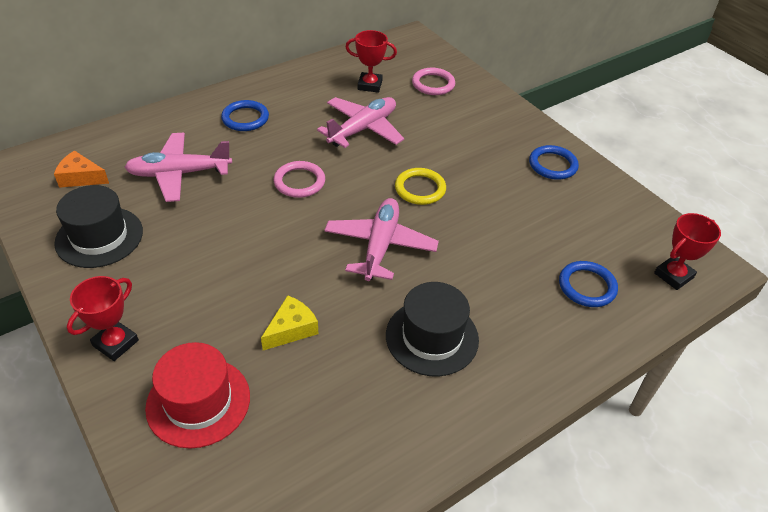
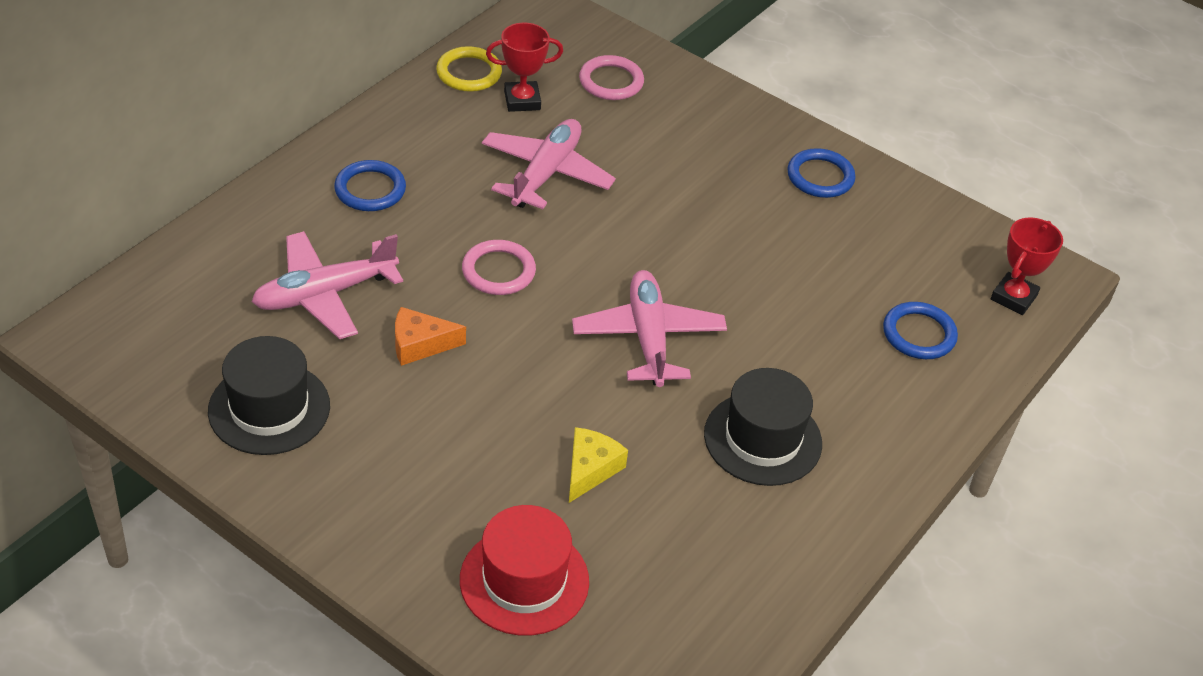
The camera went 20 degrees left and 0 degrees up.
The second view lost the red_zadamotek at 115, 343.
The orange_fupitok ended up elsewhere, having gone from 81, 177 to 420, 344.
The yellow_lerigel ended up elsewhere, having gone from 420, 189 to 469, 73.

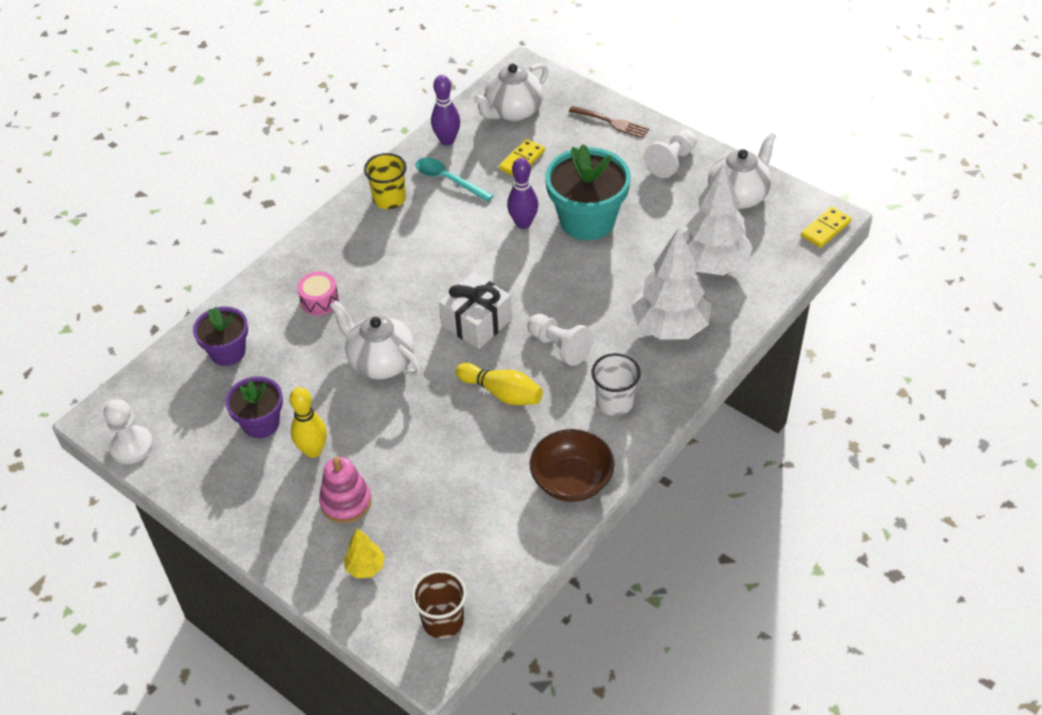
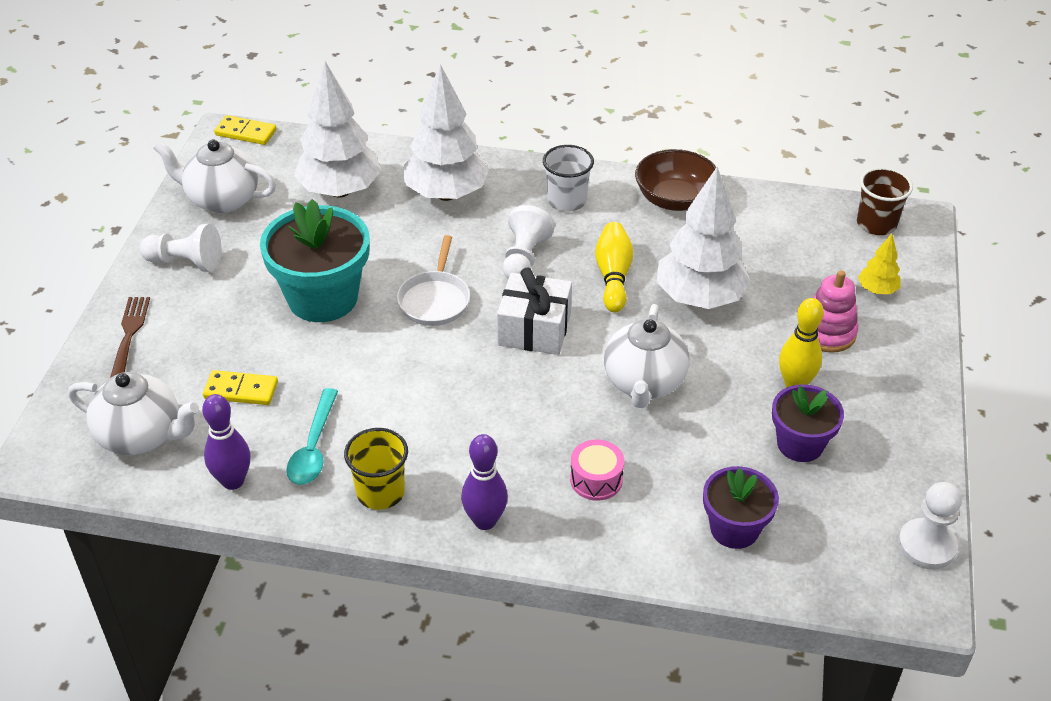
The camera went 120 degrees left and 5 degrees down.
The second view gained the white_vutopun at 435, 300.
The second view gained the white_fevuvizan at 699, 298.
The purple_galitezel ended up elsewhere, having gone from 523, 223 to 485, 521.

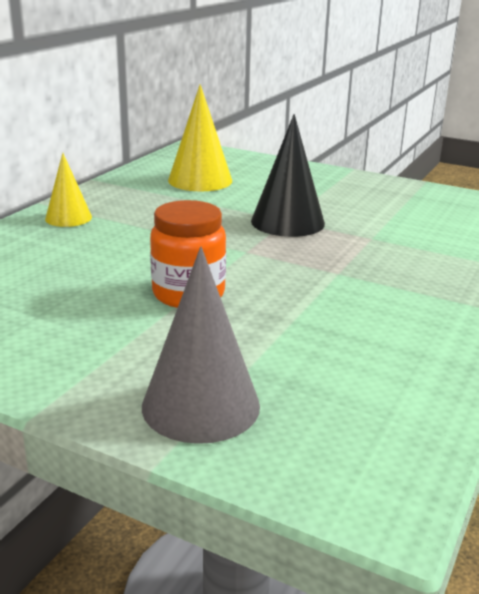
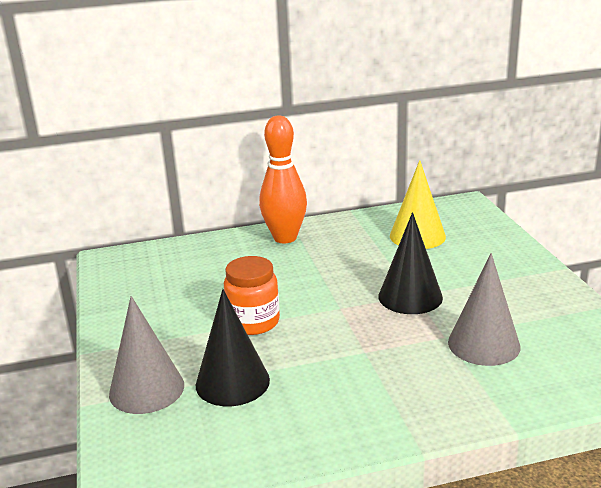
The camera went 50 degrees right and 0 degrees up.
The second view gained the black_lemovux at 232, 382.
The second view gained the grey_lemovux at 484, 344.
Where the yellow_lemovux stood at 68, 218, the orange_galitezel came to stand at 285, 238.

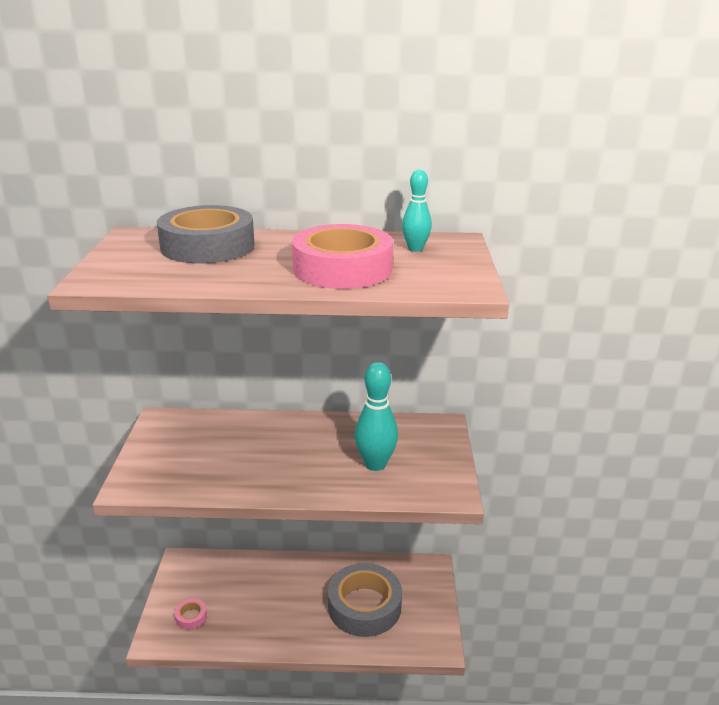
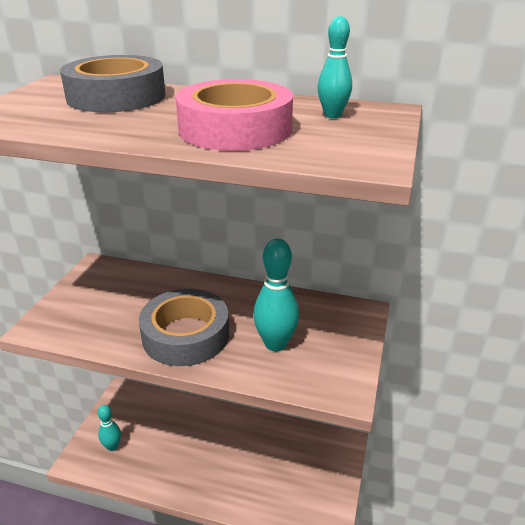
The camera went 15 degrees right and 5 degrees up.
The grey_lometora ended up elsewhere, having gone from 364, 606 to 185, 335.
Where the pink_lometora stood at 191, 617, the turquoise_galitezel came to stand at 112, 446.

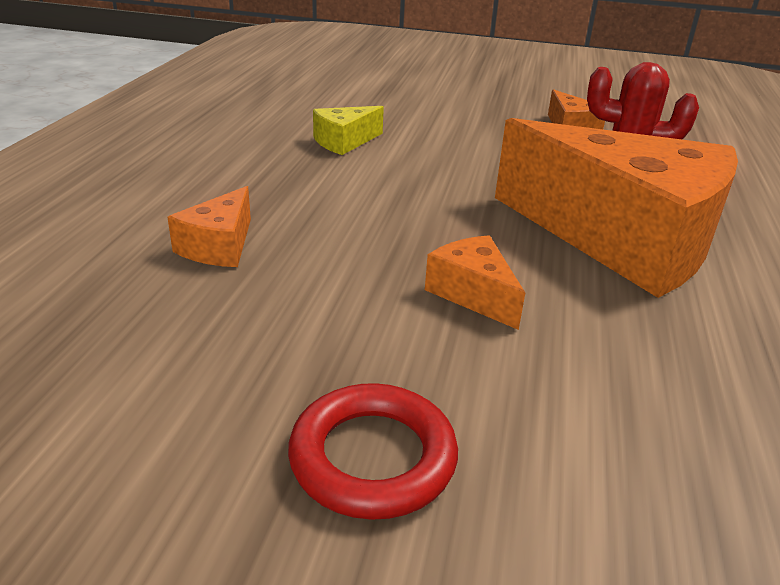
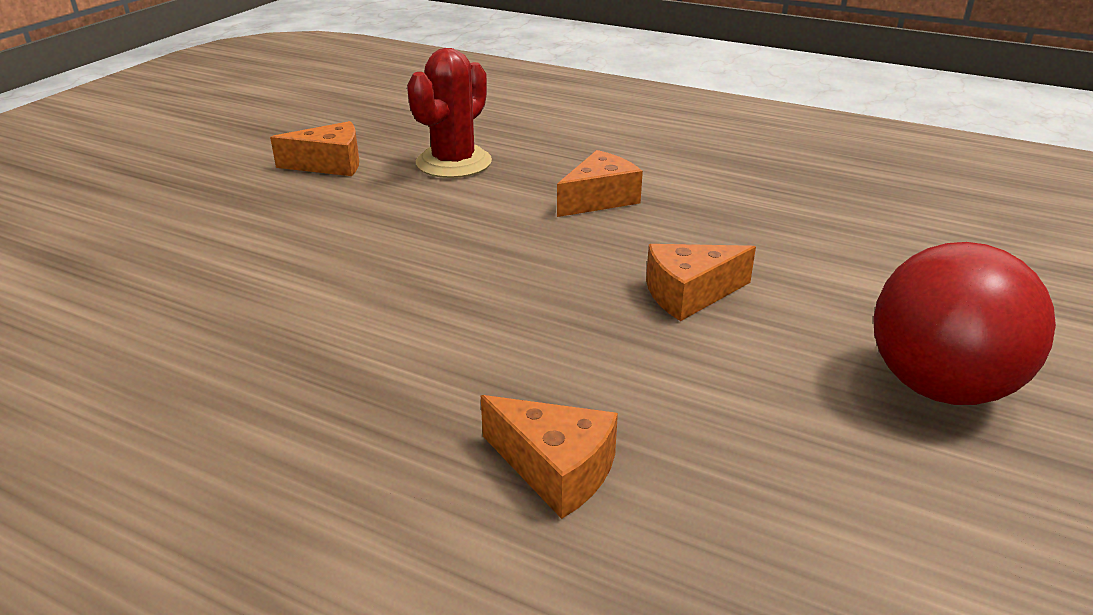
The camera went 75 degrees left and 0 degrees up.
The second view lost the yellow_fupitok at 344, 142.
Where the red_lerigel stood at 373, 457, the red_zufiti came to stand at 939, 386.
The size of the orange_fupitok at 622, 239 changed by a factor of 0.41.

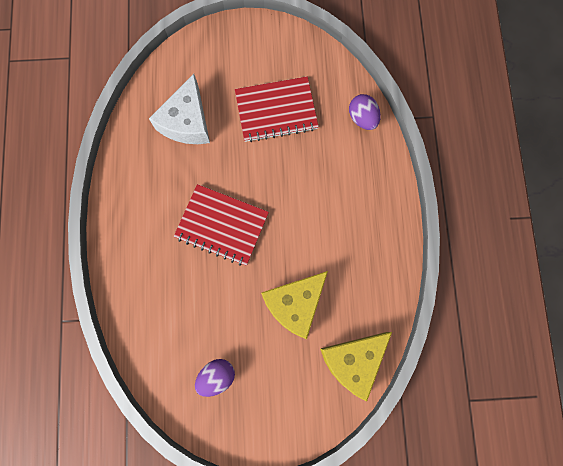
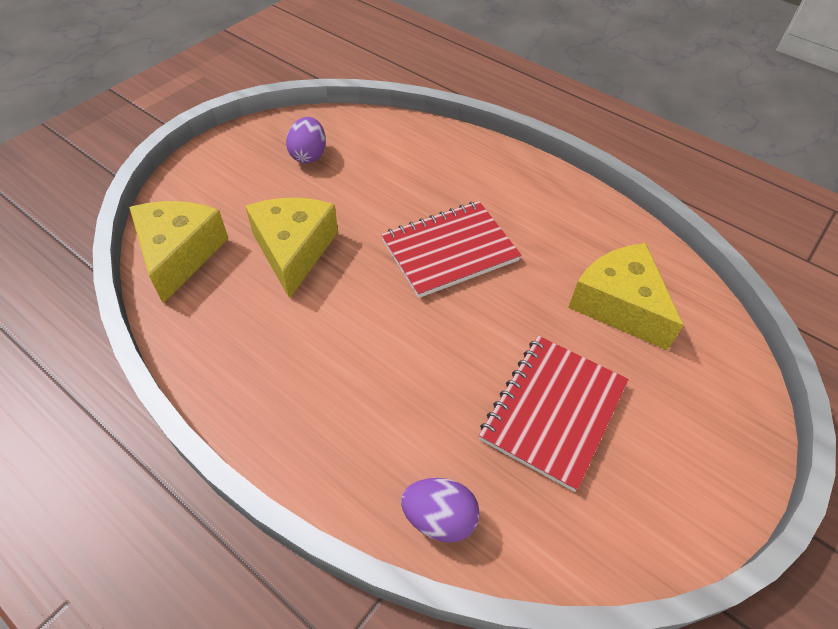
The camera went 130 degrees right and 25 degrees down.
What was the white_fupitok at 187, 121 turned into the yellow_fupitok at 619, 305.

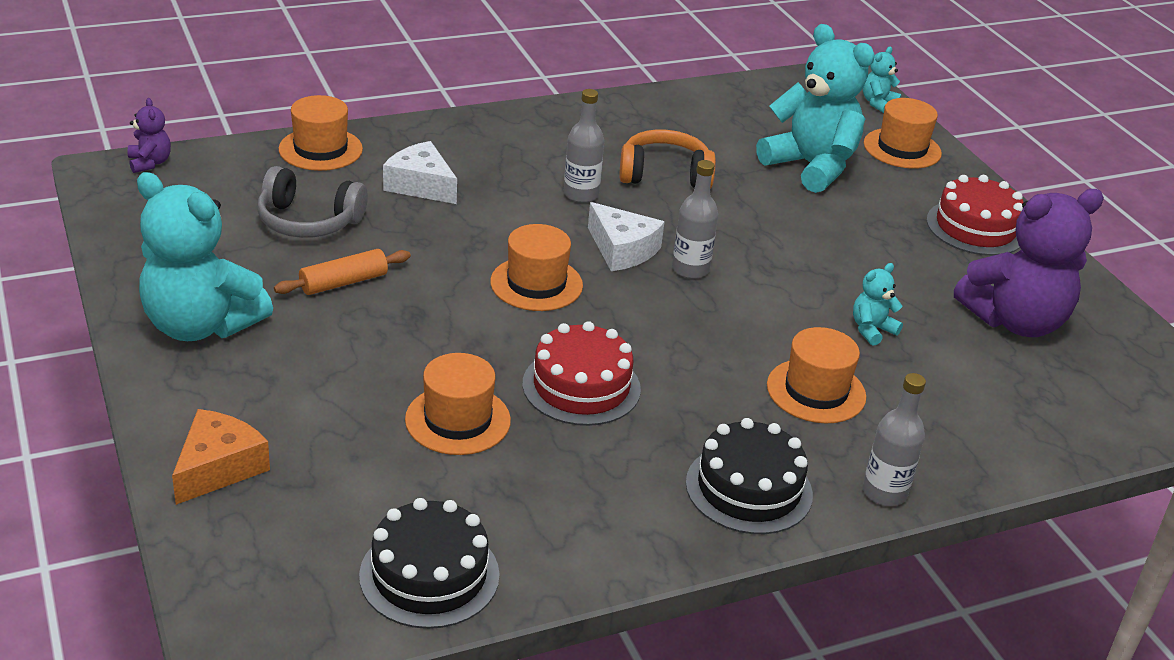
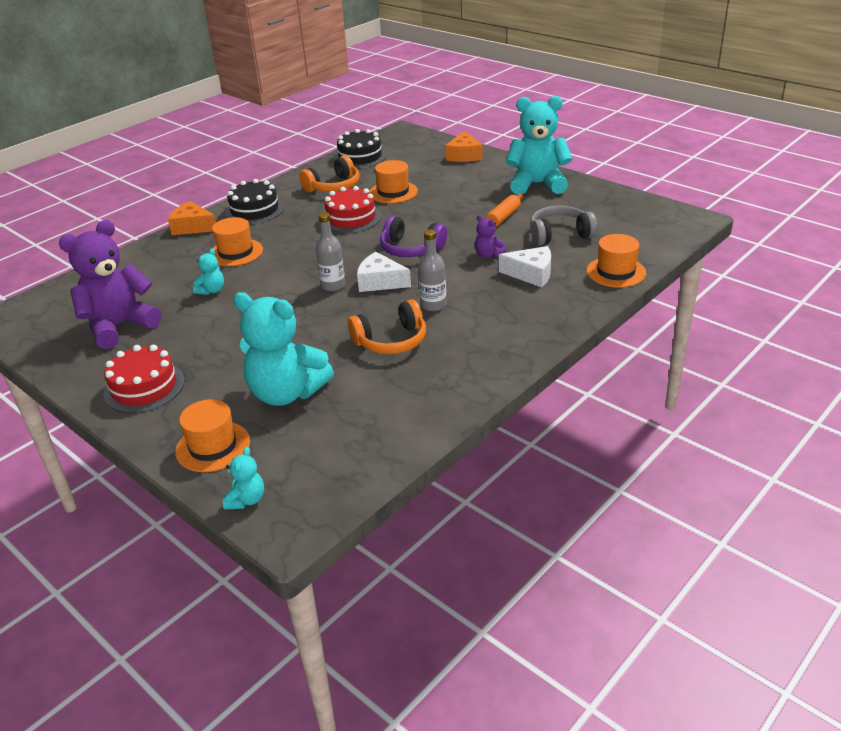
The camera went 160 degrees right and 0 degrees up.
The second view gained the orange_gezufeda at 333, 187.
The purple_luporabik ended up elsewhere, having gone from 150, 163 to 488, 255.
Where the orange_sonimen stood at 536, 284, the purple_gezufeda came to stand at 411, 249.
Where the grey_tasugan stood at 884, 492, the orange_fupitok came to stand at 192, 227.

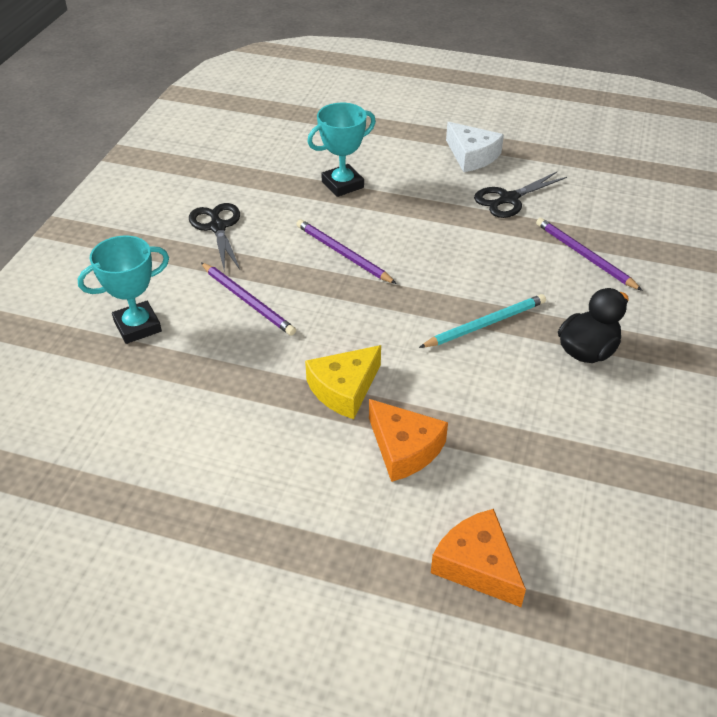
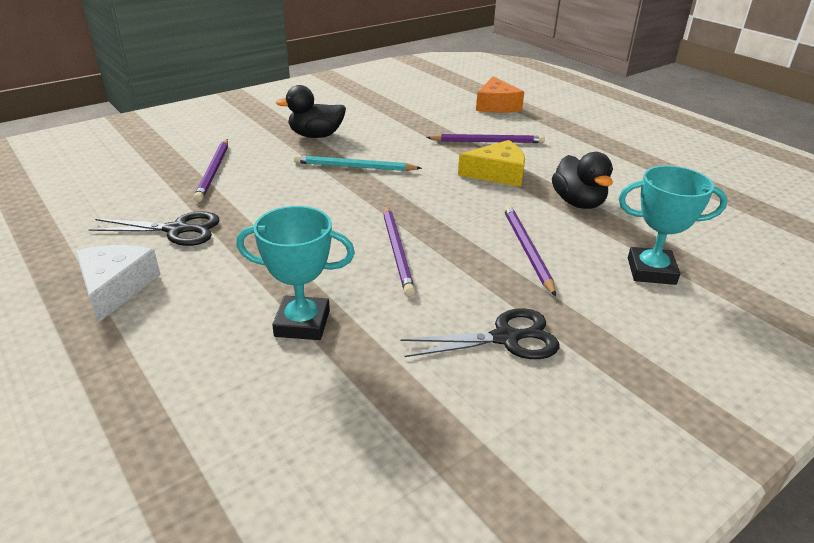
The camera went 145 degrees left and 10 degrees down.
The second view gained the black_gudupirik at 578, 203.
Where the orange_fupitok stood at 404, 448, the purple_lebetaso came to stand at 488, 142.
The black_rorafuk at 217, 227 ended up facing another way, 120 degrees counterclockwise from before.

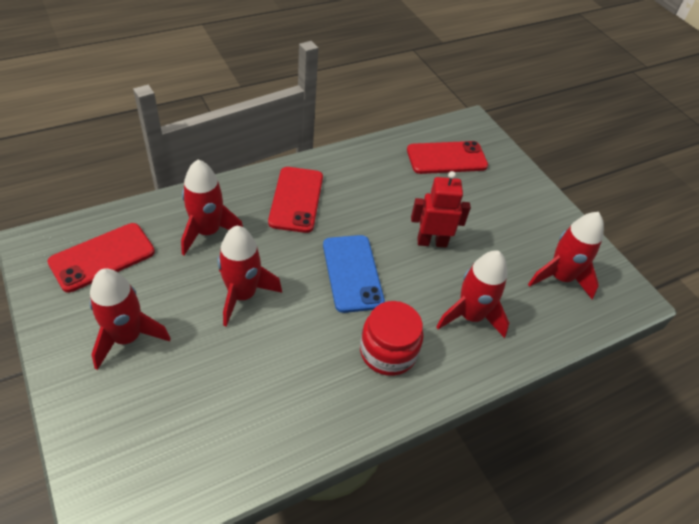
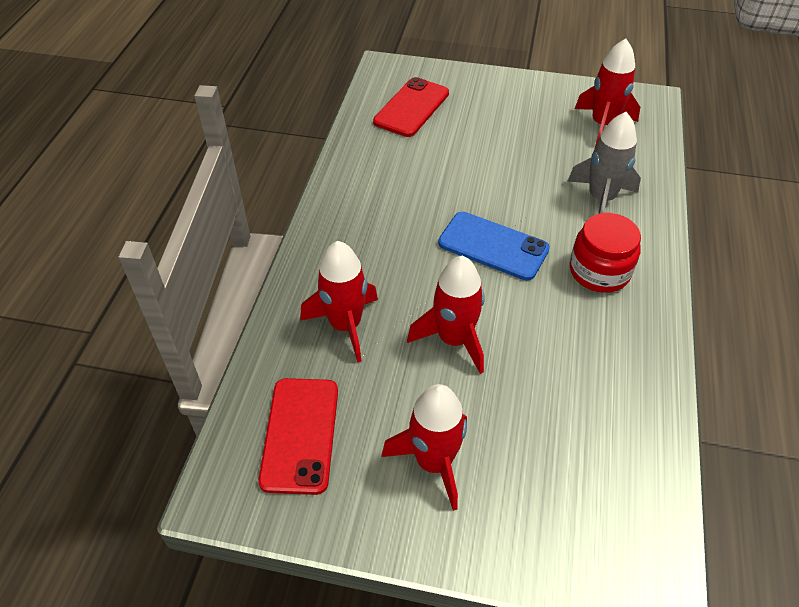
The camera went 45 degrees left and 0 degrees up.
The second view lost the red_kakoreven at 296, 199.
The second view lost the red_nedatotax at 432, 242.
What was the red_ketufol at 470, 316 turned into the grey_ketufol at 601, 199.

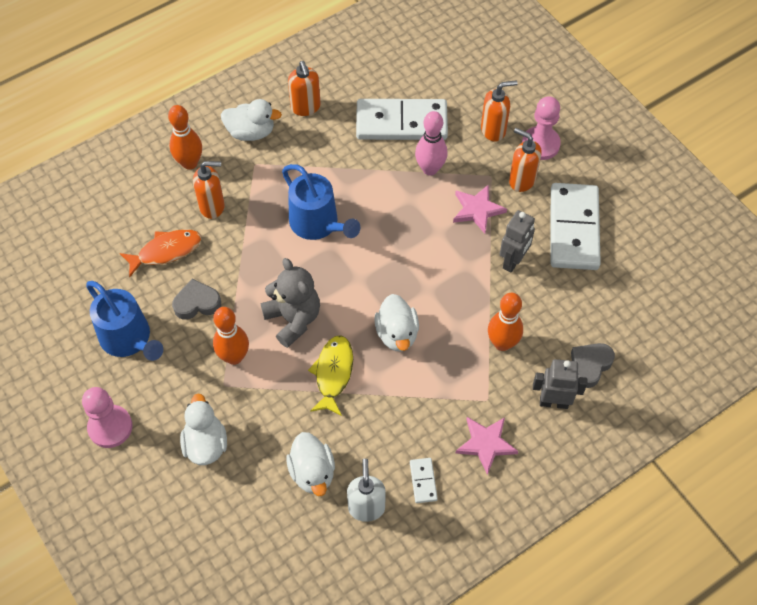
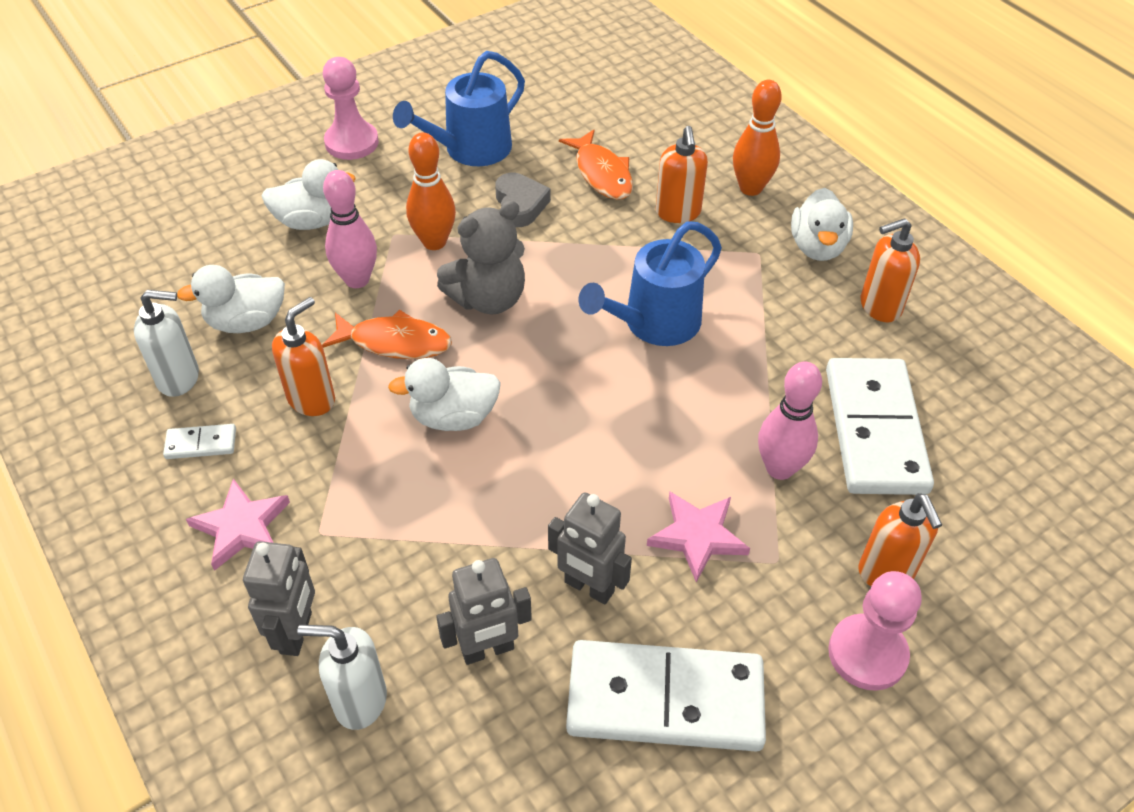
The camera went 90 degrees right and 10 degrees down.
The second view lost the orange_galitezel at 502, 343.
The second view gained the pink_galitezel at 357, 279.
The second view gained the grey_nedatotax at 487, 650.
The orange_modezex ended up elsewhere, having gone from 521, 180 to 312, 399.
Where the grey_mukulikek stood at 590, 366, the white_modezex came to stand at 359, 701.
What was the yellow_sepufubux at 333, 373 turned into the orange_sepufubux at 394, 342.

